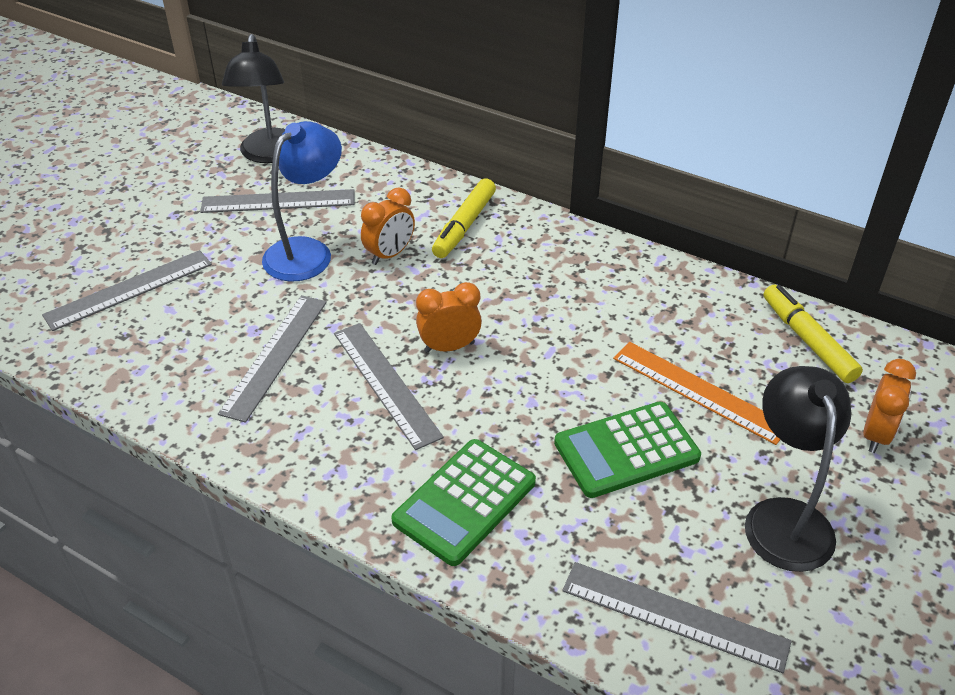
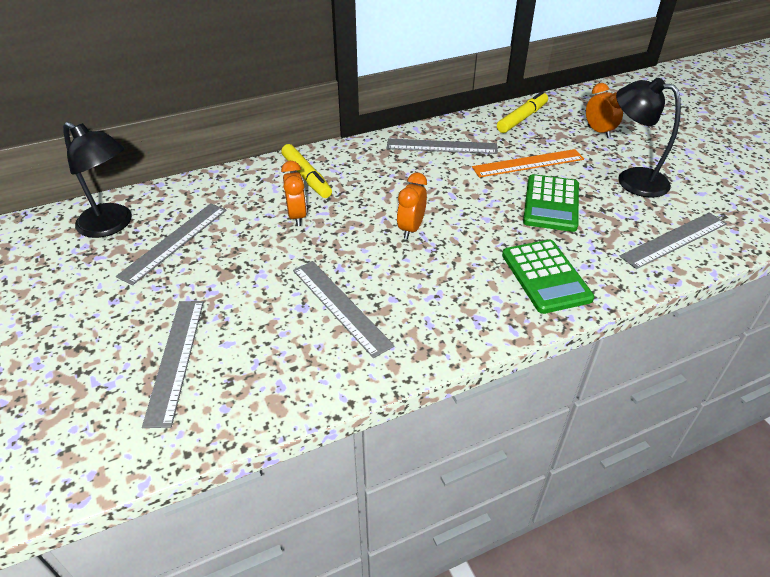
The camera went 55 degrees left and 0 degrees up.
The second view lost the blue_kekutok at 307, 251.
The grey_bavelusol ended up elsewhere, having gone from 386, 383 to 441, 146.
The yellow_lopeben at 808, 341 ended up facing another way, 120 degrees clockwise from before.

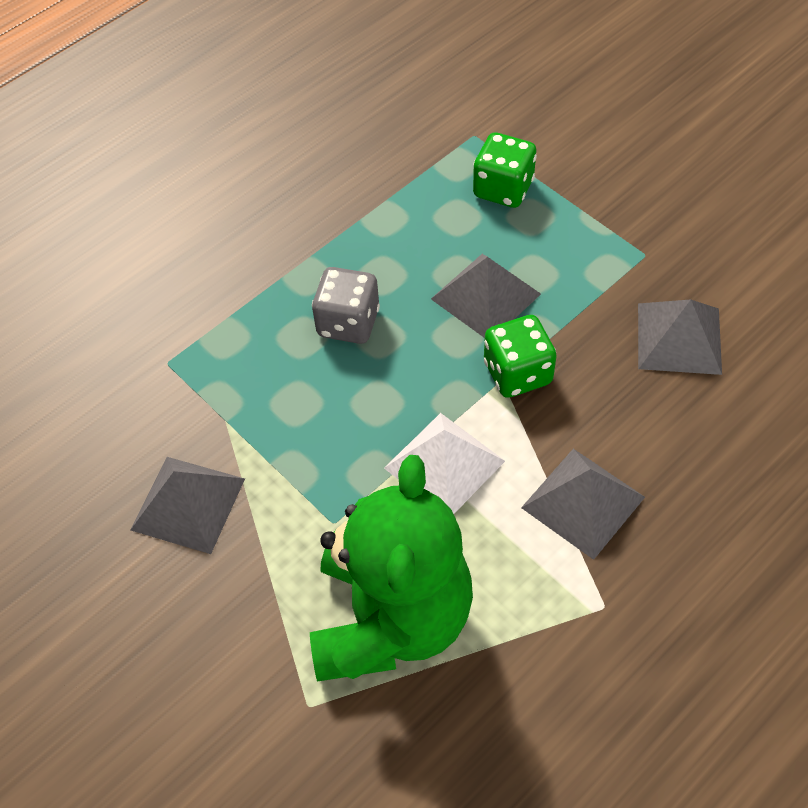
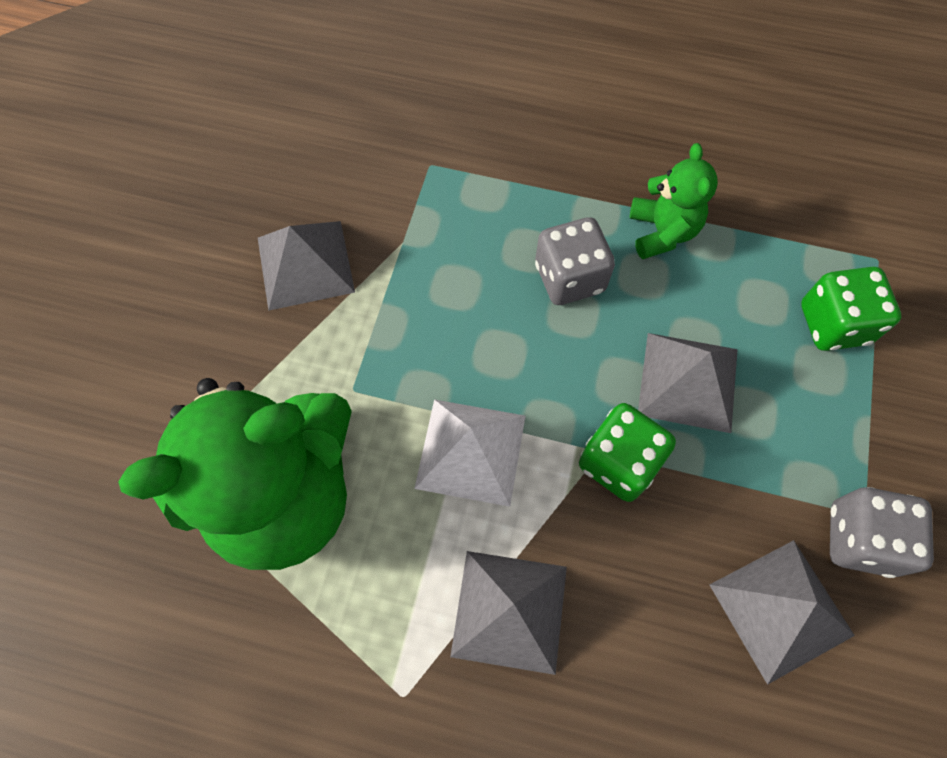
The camera went 55 degrees right and 10 degrees up.
The second view gained the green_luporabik at 662, 232.
The second view gained the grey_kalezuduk at 860, 539.

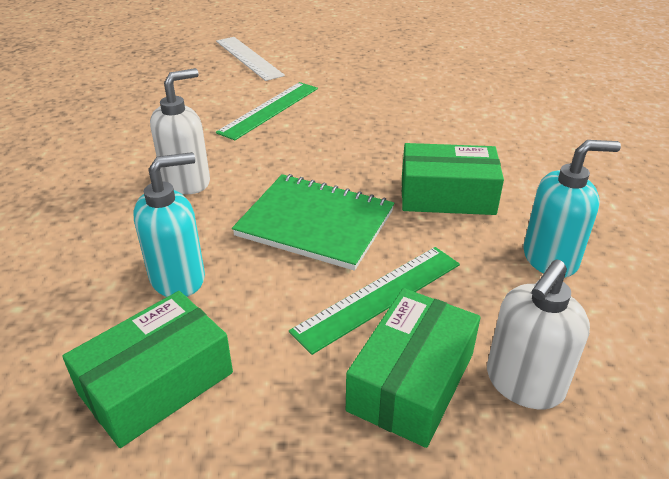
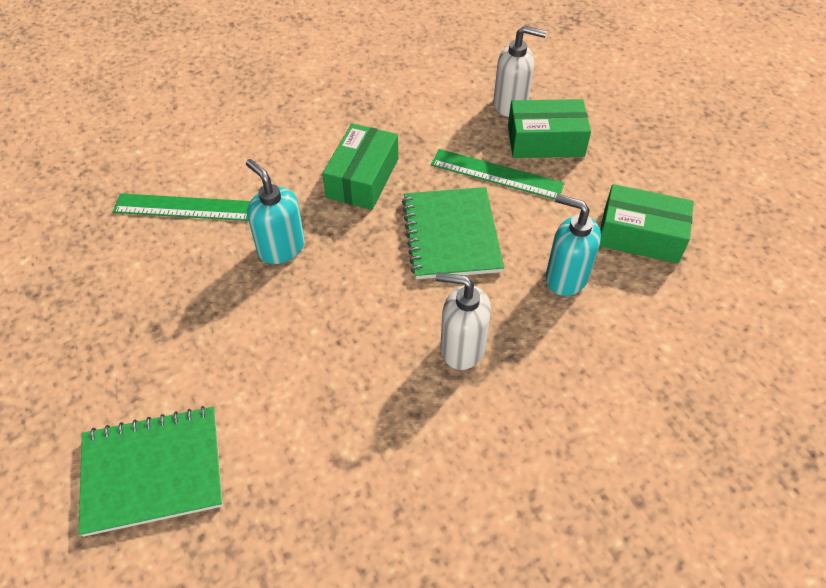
The camera went 120 degrees left and 15 degrees up.
The green_bavelusol ended up elsewhere, having gone from 269, 110 to 184, 207.
The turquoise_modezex ended up elsewhere, having gone from 550, 258 to 281, 247.
Where the white_bavelusol stood at 248, 58, the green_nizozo came to stand at 152, 471.
The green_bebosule at 447, 195 ended up facing another way, 45 degrees clockwise from before.

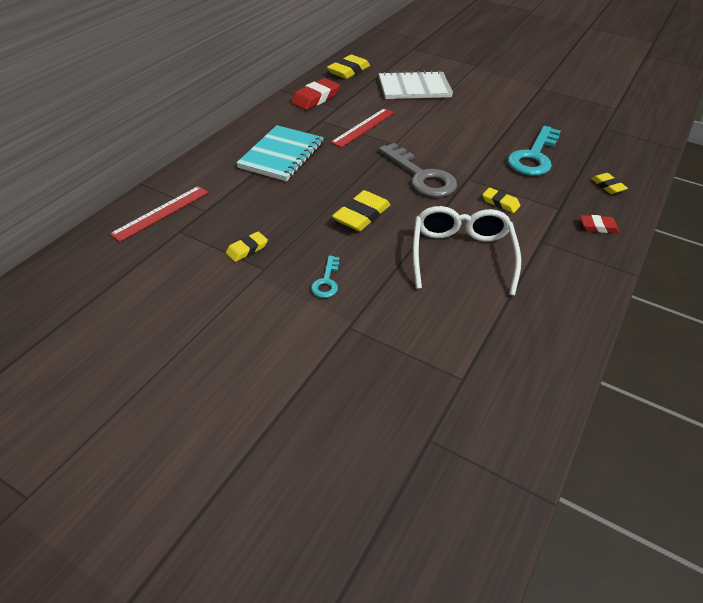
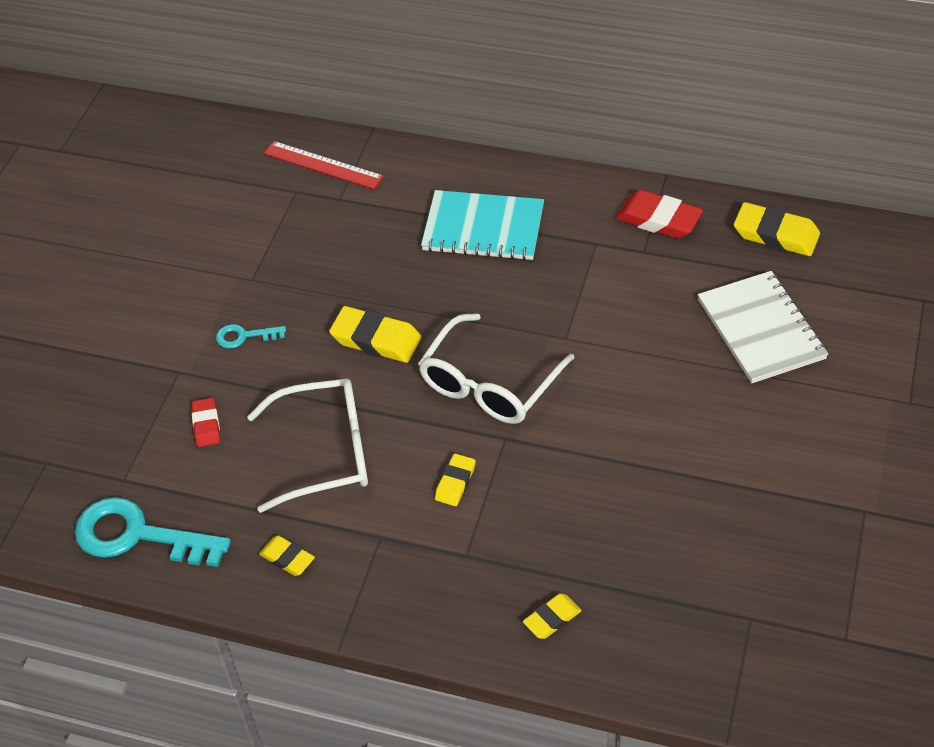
The camera went 80 degrees right and 5 degrees up.
The second view lost the red_bavelusol at 363, 127.
The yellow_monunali ended up elsewhere, having gone from 247, 249 to 287, 558.
The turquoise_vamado ended up elsewhere, having gone from 534, 157 to 137, 535.
The red_monunali ended up elsewhere, having gone from 598, 227 to 206, 425.
Where the grey_vamado stood at 421, 176, the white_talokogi came to stand at 489, 384.

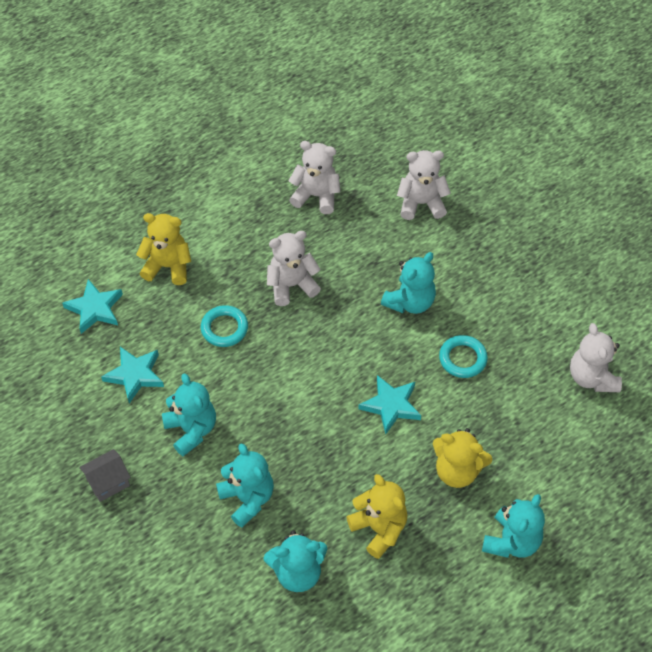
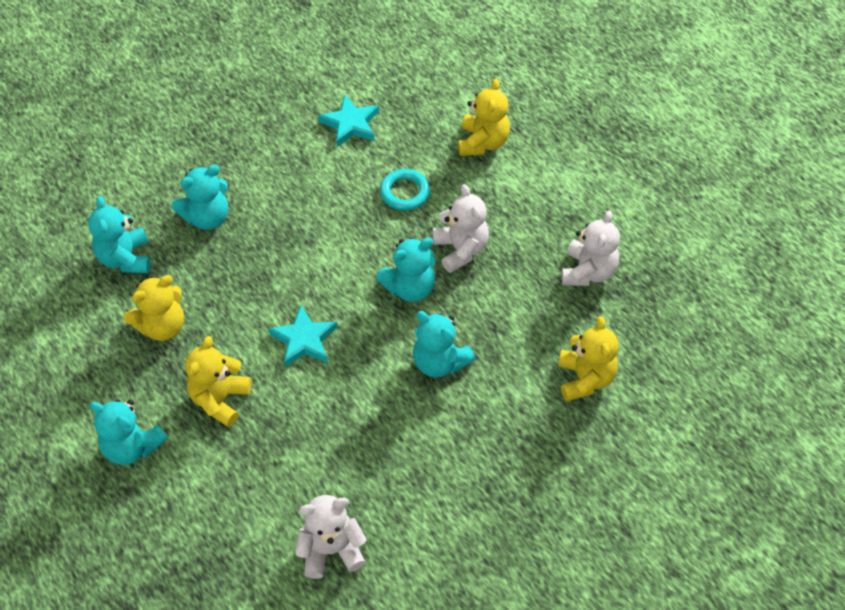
The camera went 90 degrees right and 0 degrees up.
The second view lost the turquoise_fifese at 95, 309.
The second view lost the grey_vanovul at 108, 482.
The second view lost the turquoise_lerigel at 462, 359.
The turquoise_luporabik ended up elsewhere, having gone from 191, 430 to 409, 287.
What was the white_luporabik at 421, 203 turned into the yellow_luporabik at 585, 378.

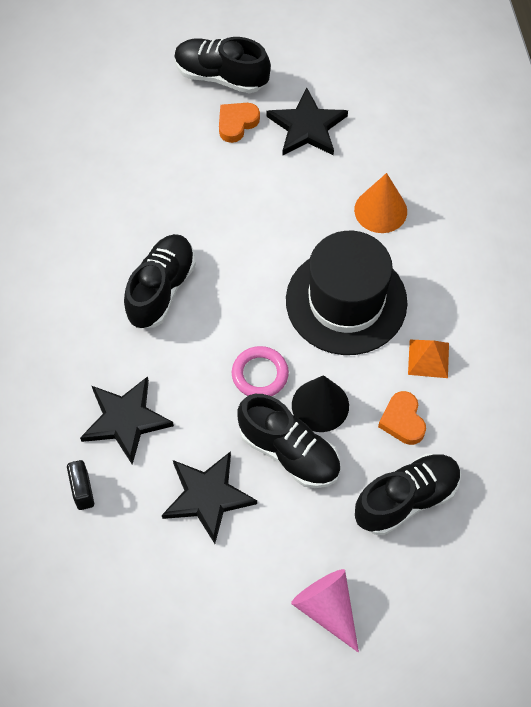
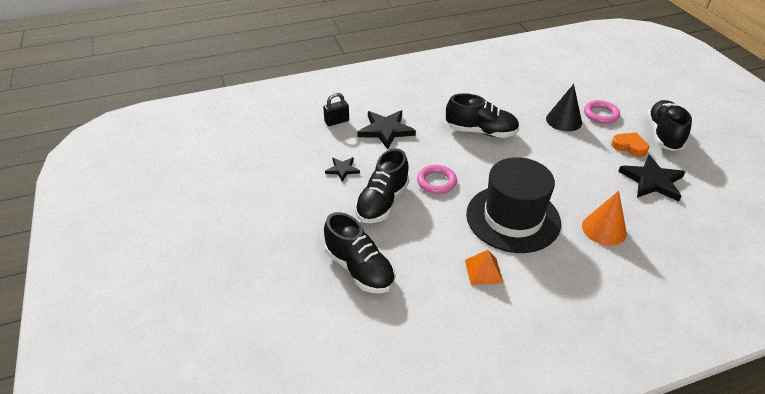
The camera went 80 degrees right and 20 degrees down.
The second view lost the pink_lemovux at 327, 609.
The second view lost the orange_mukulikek at 402, 421.
The second view gained the pink_lerigel at 601, 114.
The black_lemovux ended up elsewhere, having gone from 320, 405 to 564, 120.
The size of the black_fifese at 207, 497 changed by a factor of 0.56.

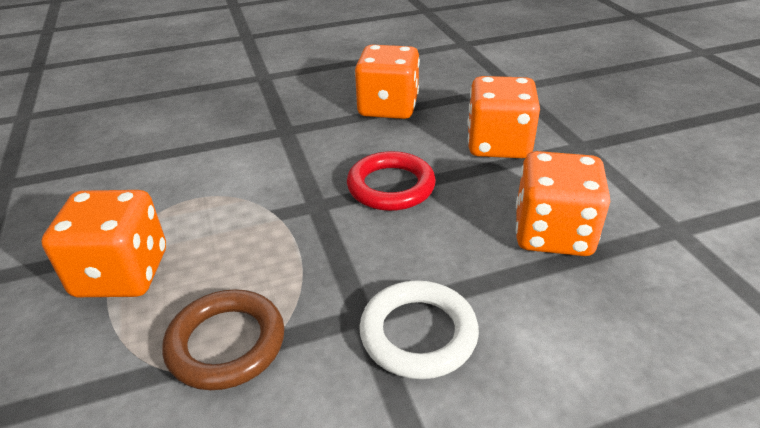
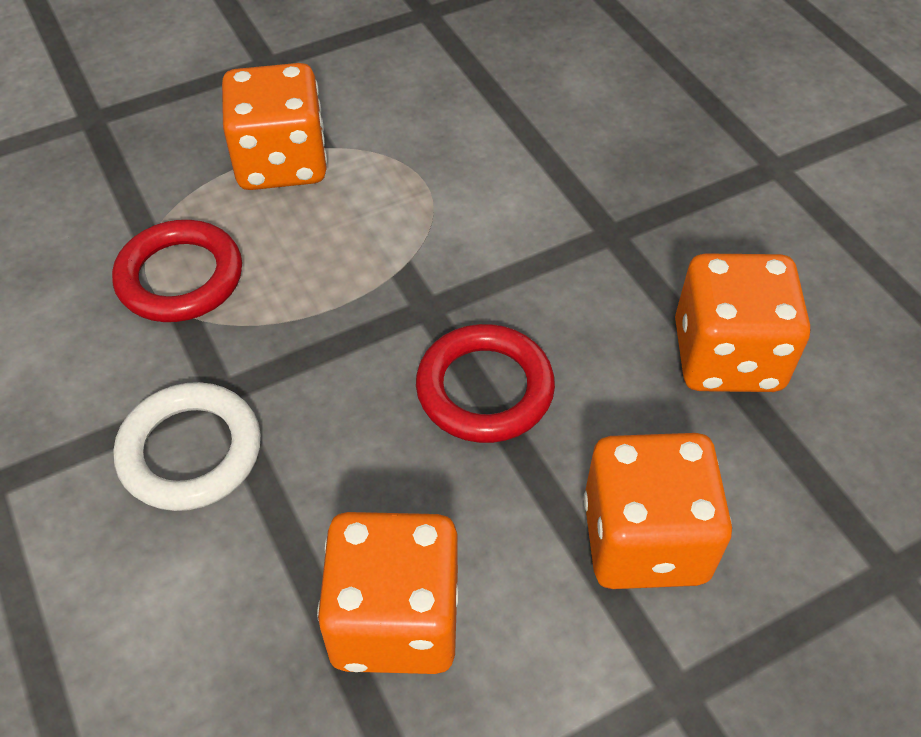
The camera went 80 degrees right and 15 degrees up.
What was the brown_lerigel at 226, 343 turned into the red_lerigel at 180, 277.

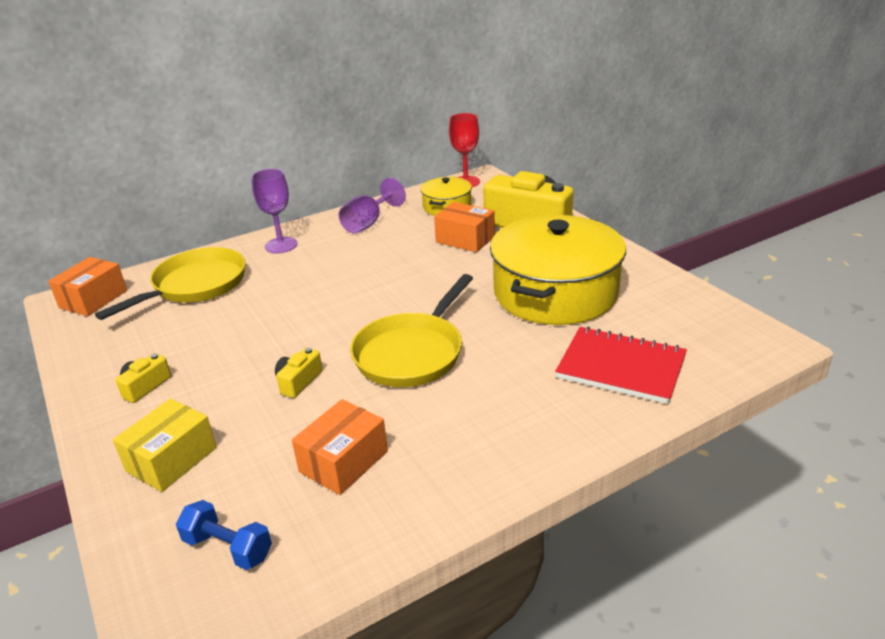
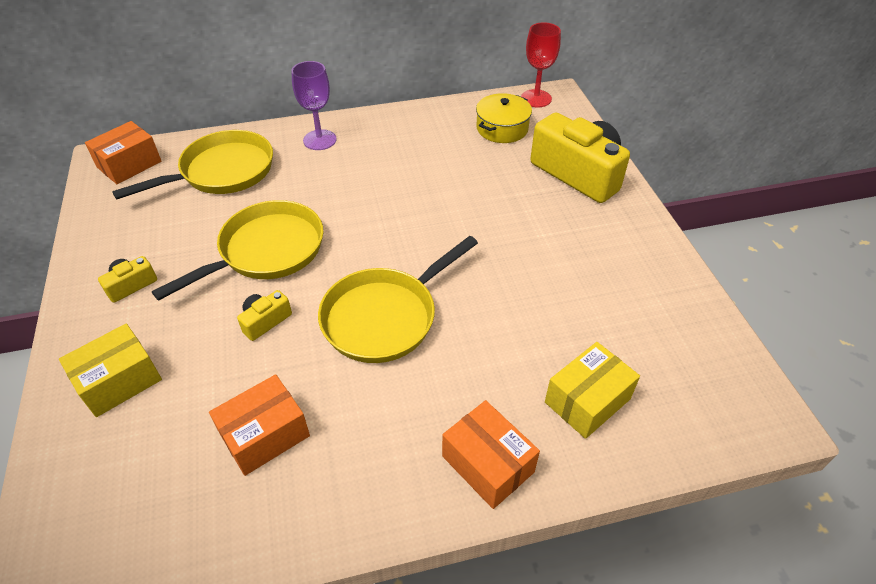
The camera went 15 degrees right and 15 degrees up.
The second view lost the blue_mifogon at 228, 548.
The second view lost the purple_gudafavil at 368, 223.
The second view lost the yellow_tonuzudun at 555, 292.
The second view gained the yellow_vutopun at 266, 251.
The orange_bebosule ended up elsewhere, having gone from 465, 239 to 487, 464.
Where the red_nizozo stood at 621, 367, the yellow_bebosule came to stand at 587, 400.

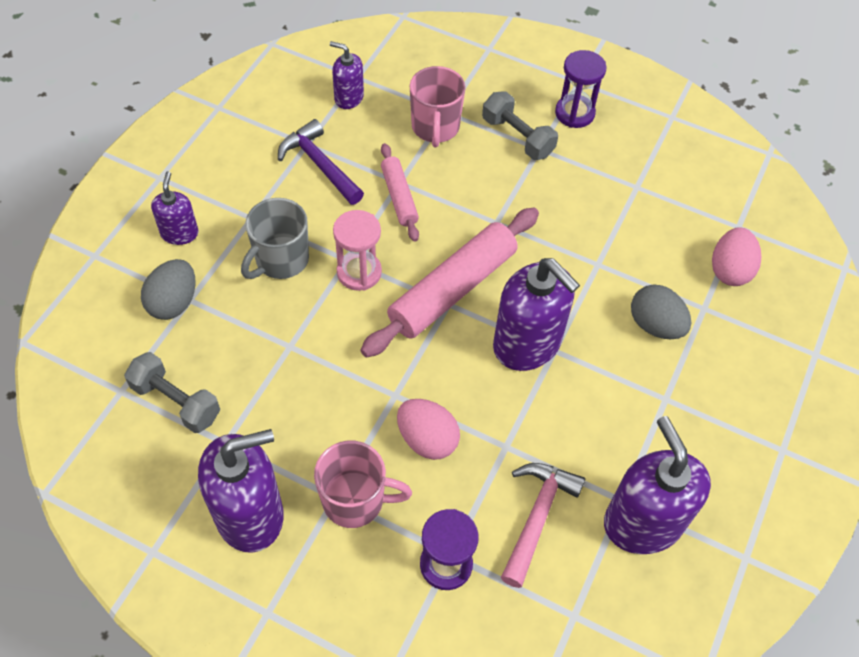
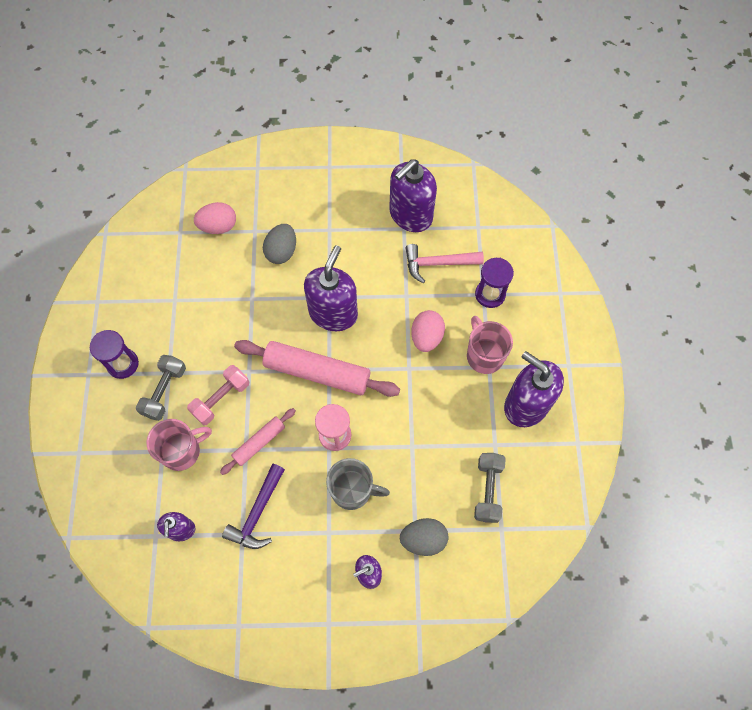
The camera went 115 degrees left and 10 degrees up.
The second view gained the pink_mifogon at 221, 399.

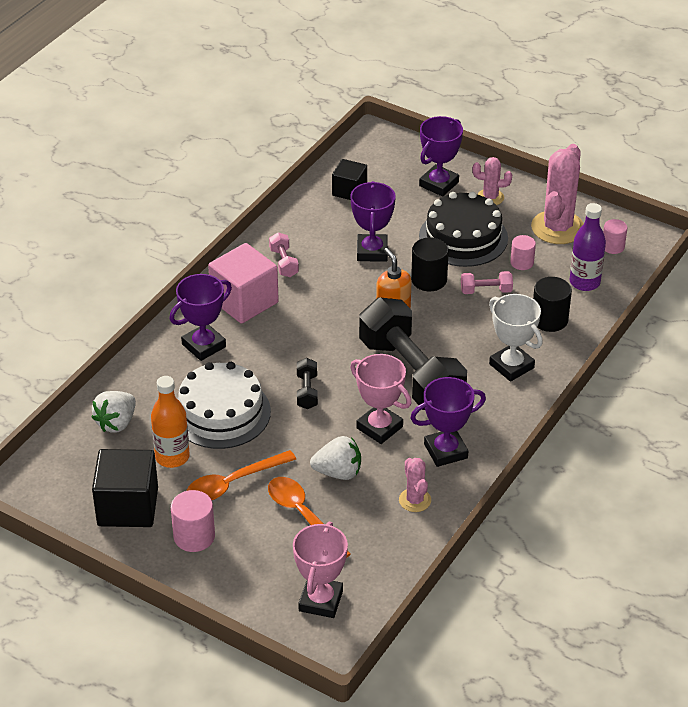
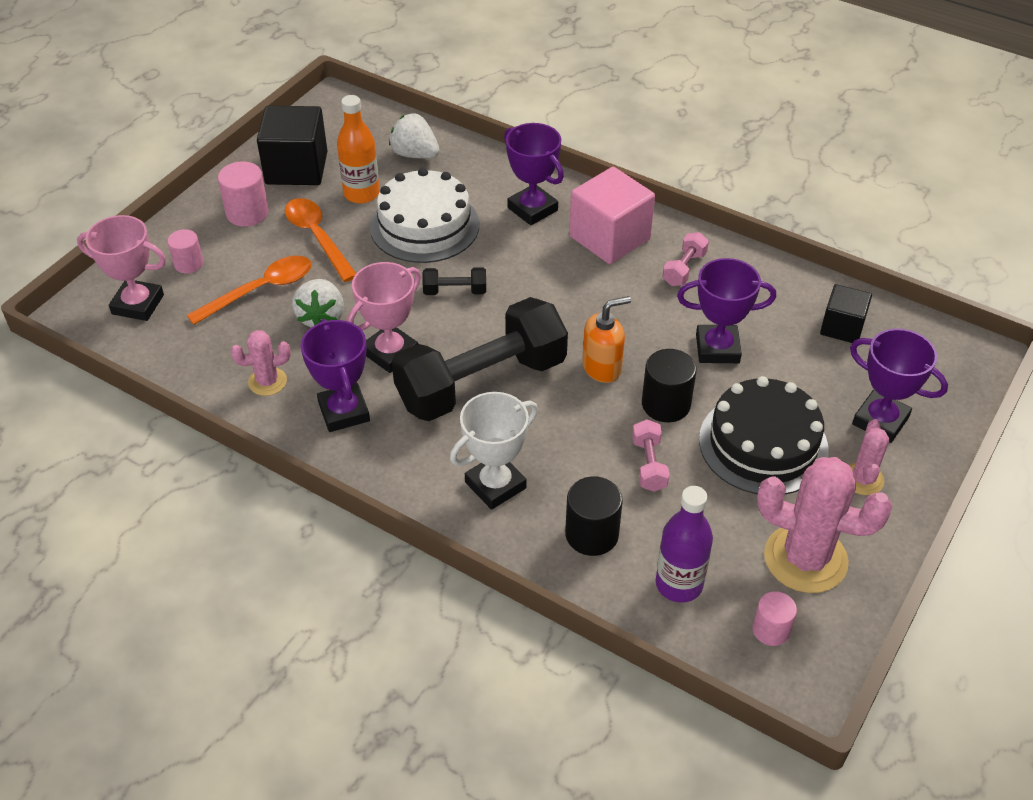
The camera went 90 degrees right and 5 degrees up.
The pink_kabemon ended up elsewhere, having gone from 522, 263 to 188, 264.
The pink_mifogon at 284, 263 ended up facing another way, 45 degrees counterclockwise from before.

